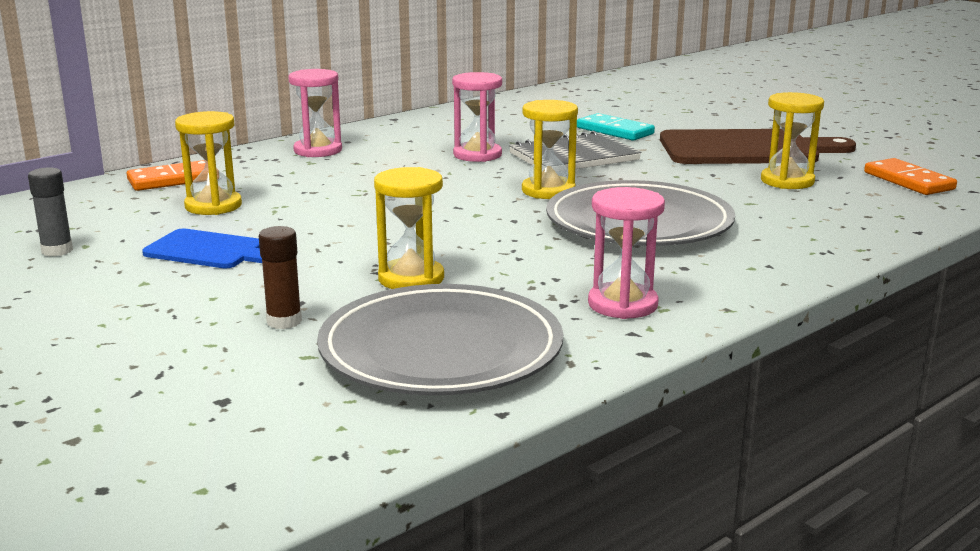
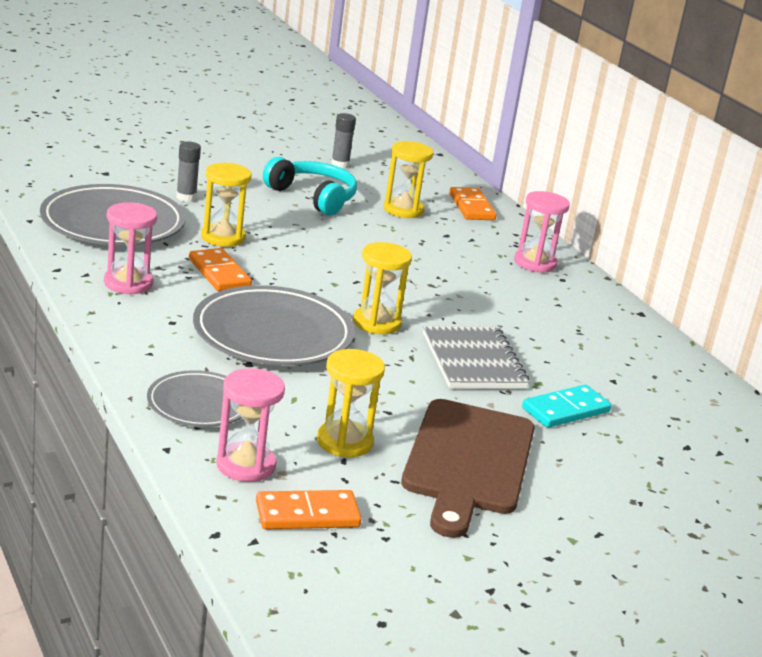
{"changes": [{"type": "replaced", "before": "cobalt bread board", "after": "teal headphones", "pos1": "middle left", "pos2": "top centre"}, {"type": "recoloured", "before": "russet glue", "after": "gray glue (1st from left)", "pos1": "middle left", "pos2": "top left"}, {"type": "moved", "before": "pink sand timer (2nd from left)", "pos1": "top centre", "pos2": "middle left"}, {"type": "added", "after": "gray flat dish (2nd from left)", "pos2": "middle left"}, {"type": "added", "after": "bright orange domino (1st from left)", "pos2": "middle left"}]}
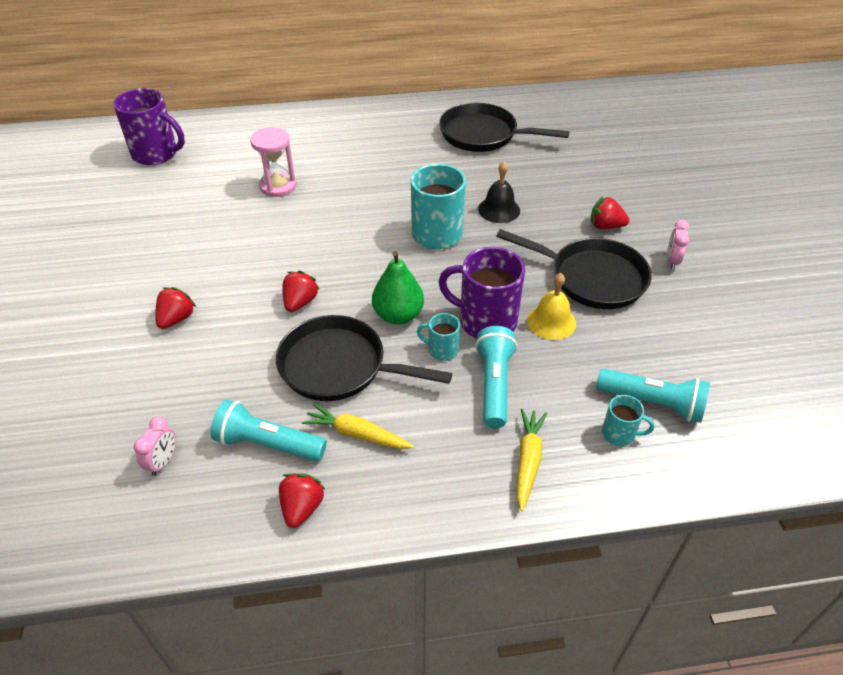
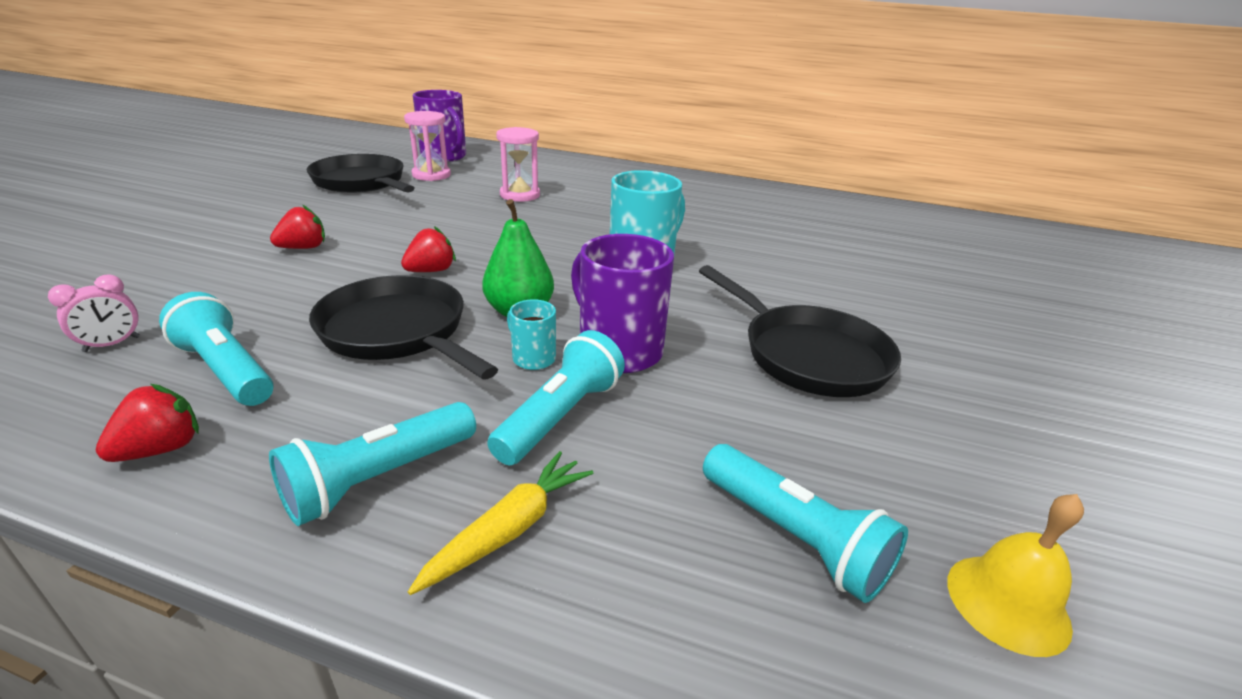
{"changes": [{"type": "removed", "before": "golden carrot (1st from left)", "pos1": "centre"}, {"type": "moved", "before": "black pan (2nd from left in the first image)", "after": "black pan (1st from left)", "pos1": "top centre", "pos2": "top left"}, {"type": "removed", "before": "black school bell", "pos1": "top centre"}, {"type": "moved", "before": "golden school bell", "pos1": "centre", "pos2": "bottom right"}, {"type": "removed", "before": "red toy strawberry (4th from left)", "pos1": "top right"}, {"type": "removed", "before": "teal coffee mug (3rd from left)", "pos1": "middle right"}, {"type": "removed", "before": "pink bedside clock (2nd from left)", "pos1": "middle right"}, {"type": "added", "after": "teal torch (2nd from left)", "pos2": "middle left"}, {"type": "added", "after": "pink sand timer (1st from left)", "pos2": "top centre"}]}
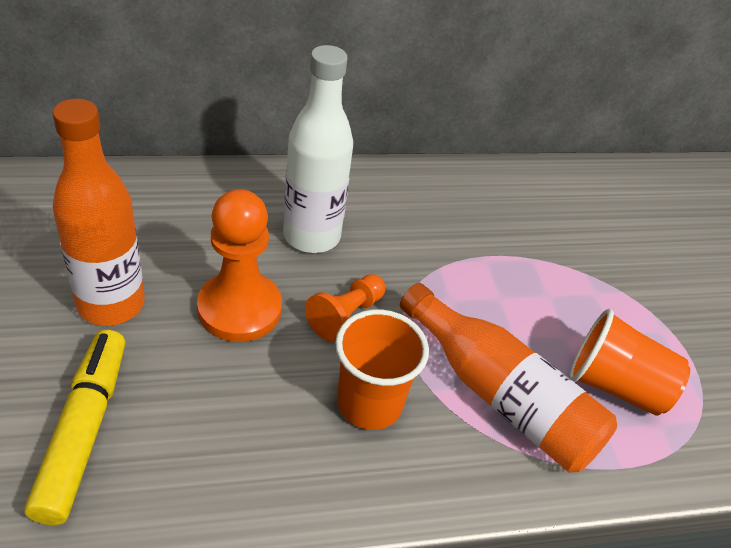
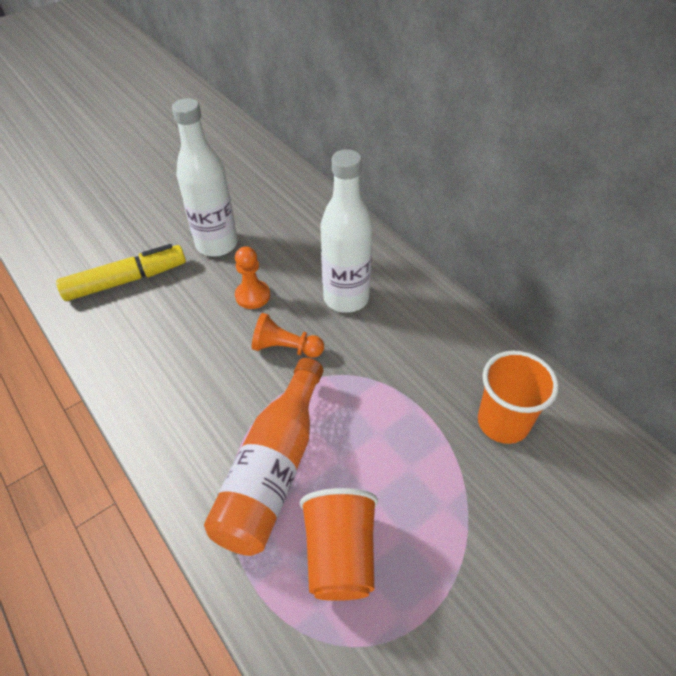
{"changes": [{"type": "recoloured", "before": "bright orange drink bottle (1st from left)", "after": "white drink bottle (1st from left)", "pos1": "middle left", "pos2": "top left"}, {"type": "resized", "before": "bright orange game pawn (1st from left)", "pos1": "middle left", "pos2": "centre", "scale": 0.59}, {"type": "moved", "before": "bright orange tumbler (1st from left in the first image)", "after": "bright orange tumbler (2nd from left)", "pos1": "bottom centre", "pos2": "middle right"}]}
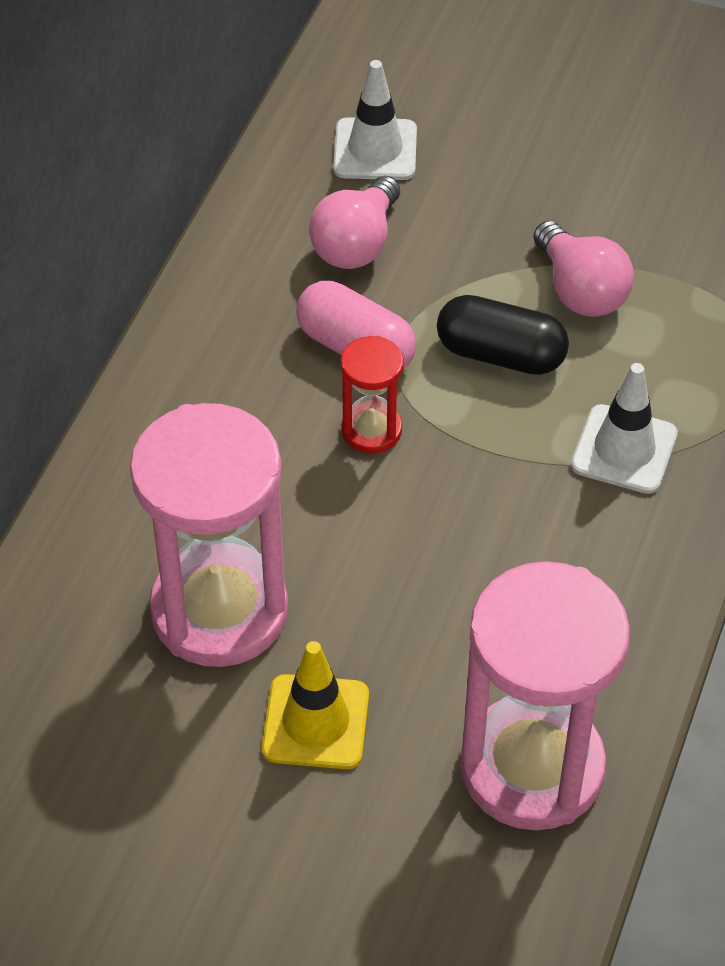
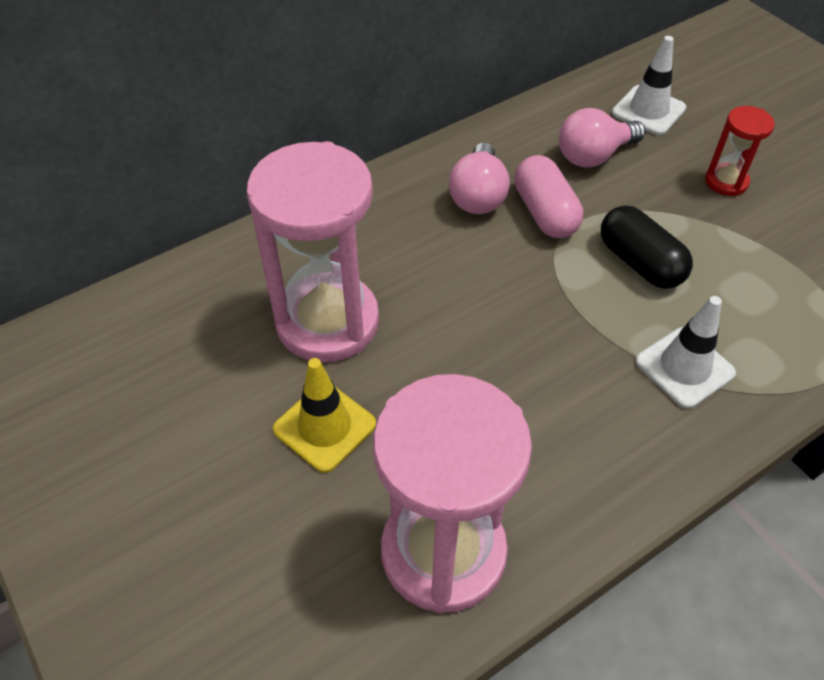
{"changes": [{"type": "moved", "before": "red sand timer", "pos1": "centre", "pos2": "top right"}, {"type": "moved", "before": "pink bulb (2nd from left in the first image)", "after": "pink bulb (1st from left)", "pos1": "top right", "pos2": "top centre"}]}
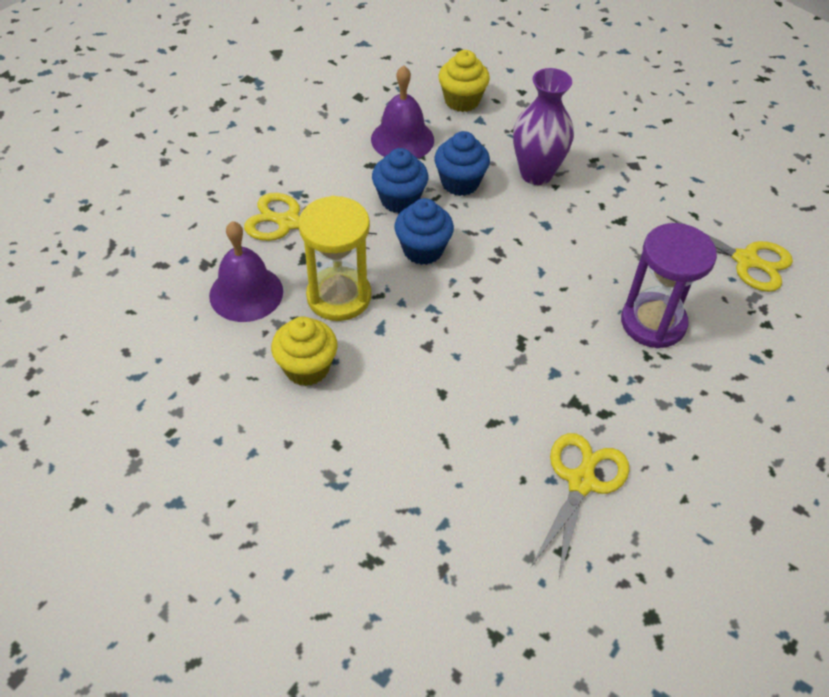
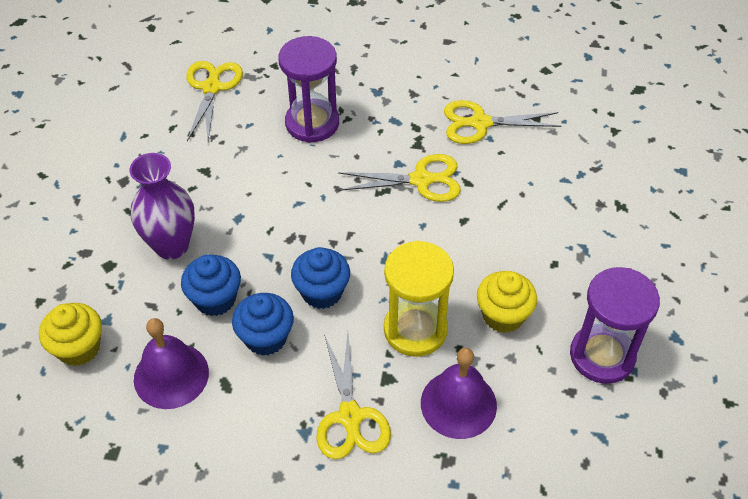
{"changes": [{"type": "added", "after": "golden pair of scissors (3rd from left)", "pos2": "centre"}, {"type": "added", "after": "violet sand timer (2nd from left)", "pos2": "middle right"}]}
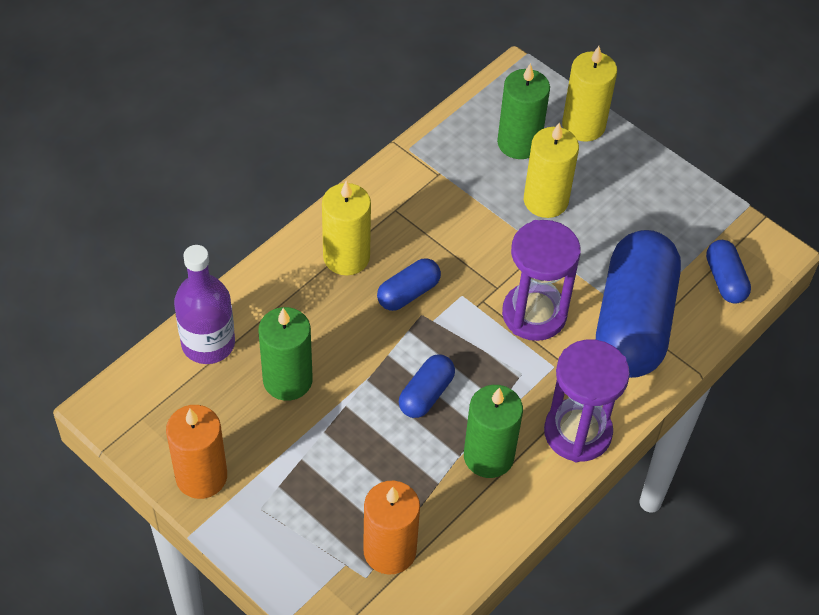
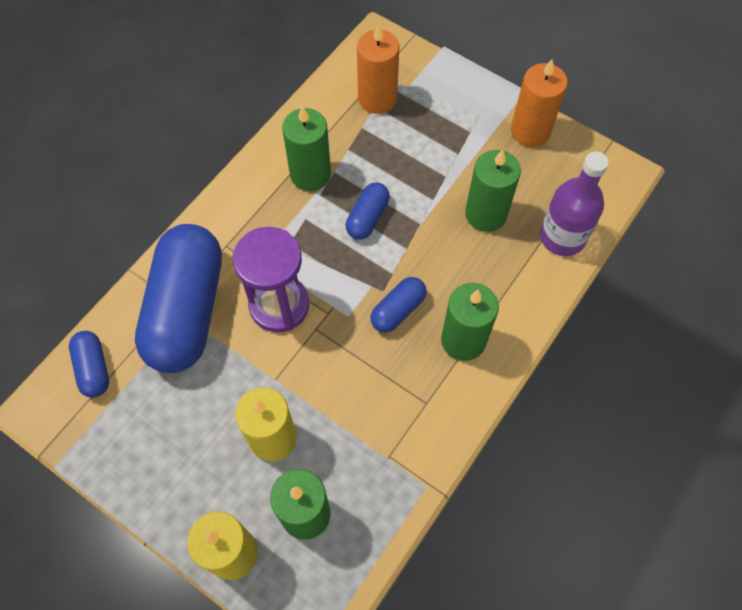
{"changes": [{"type": "recoloured", "before": "golden pillar candle (1st from left)", "after": "green pillar candle (3rd from left)", "pos1": "centre", "pos2": "centre"}, {"type": "removed", "before": "violet sand timer (2nd from left)", "pos1": "middle right"}]}
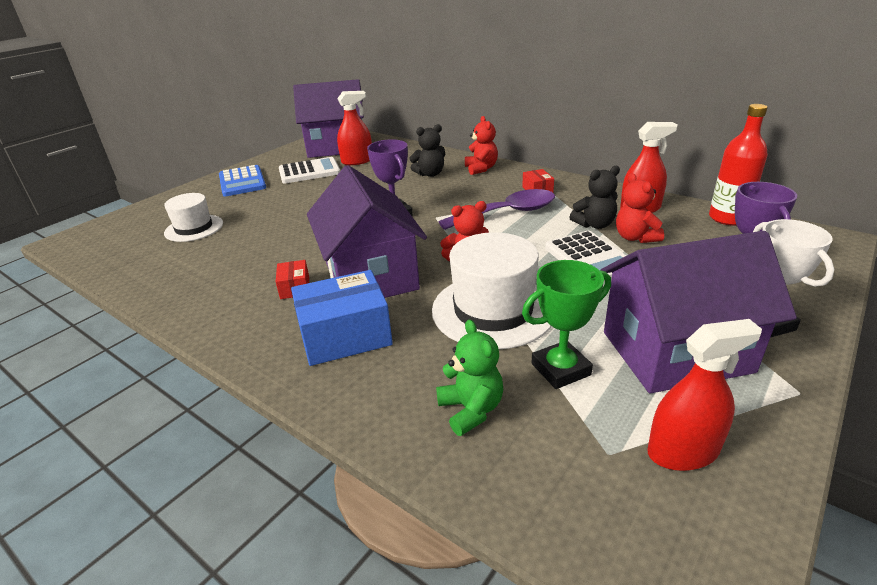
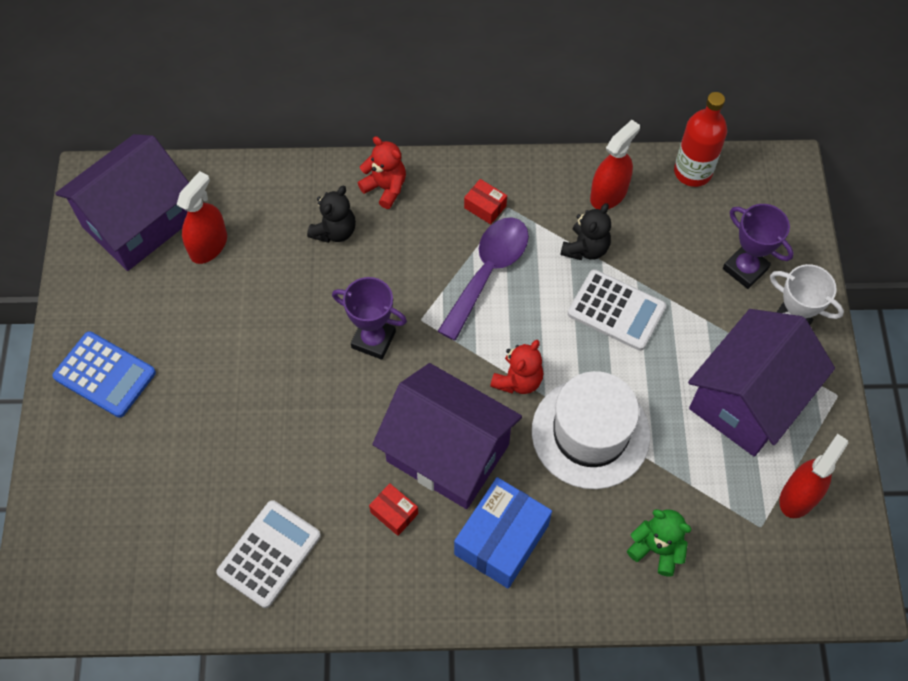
{"changes": [{"type": "removed", "before": "white top hat (1st from left)", "pos1": "middle left"}, {"type": "moved", "before": "white adding machine (1st from left)", "pos1": "top centre", "pos2": "bottom left"}, {"type": "removed", "before": "green award cup", "pos1": "centre"}, {"type": "removed", "before": "red stuffed bear (3rd from left)", "pos1": "middle right"}]}
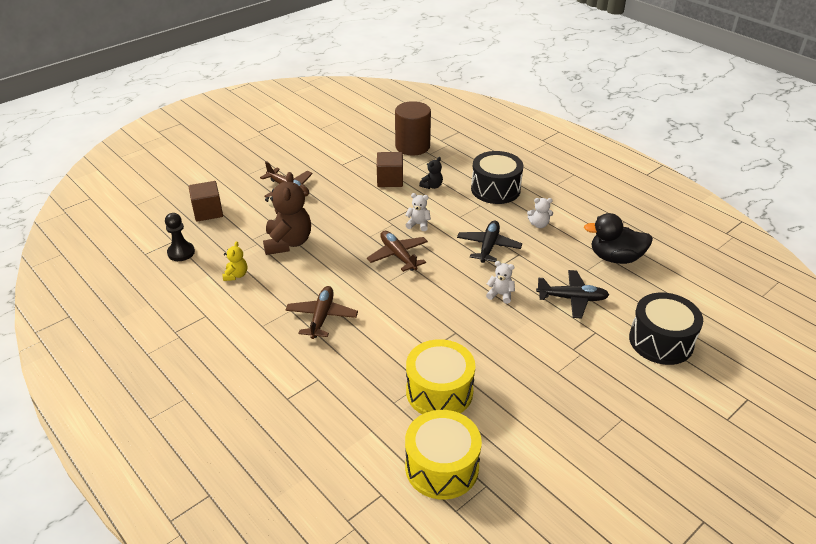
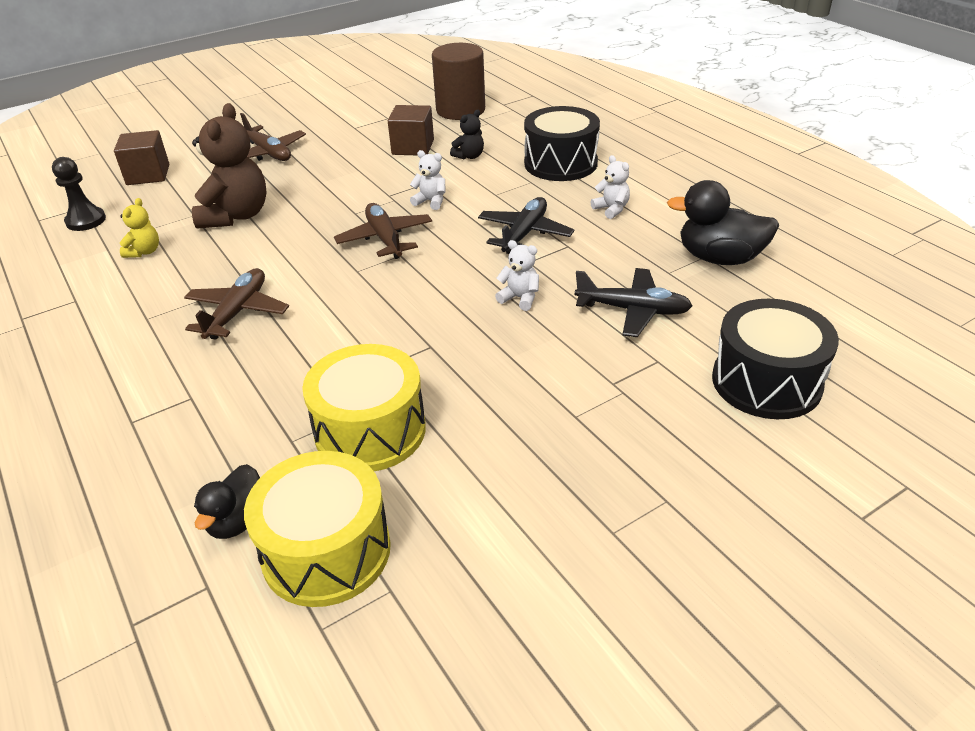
{"changes": [{"type": "turned", "before": "white stuffed bear (3rd from left)", "pos1": "centre", "pos2": "top centre", "turn": -135}, {"type": "added", "after": "black toy duck (1st from left)", "pos2": "bottom left"}]}
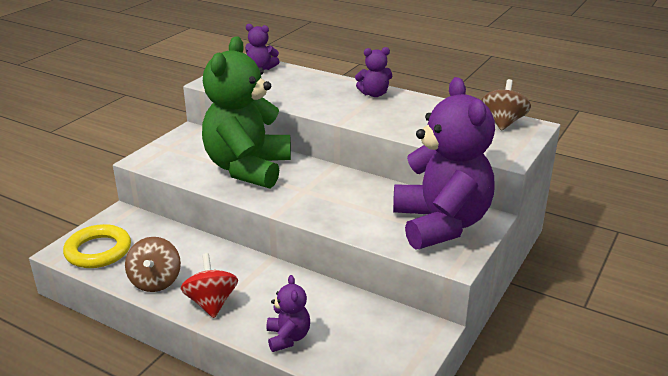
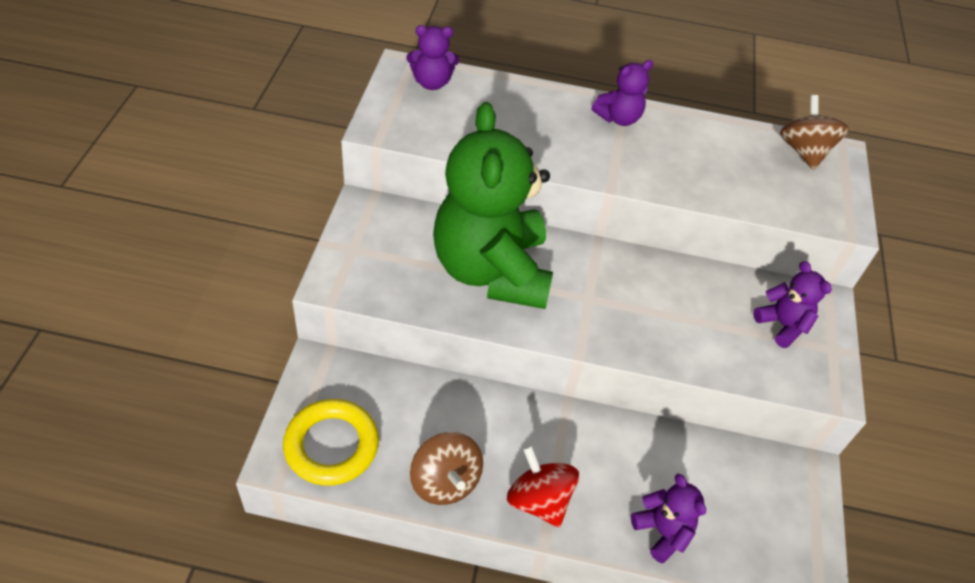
{"changes": [{"type": "resized", "before": "violet stuffed bear (4th from left)", "pos1": "centre", "pos2": "middle right", "scale": 0.42}]}
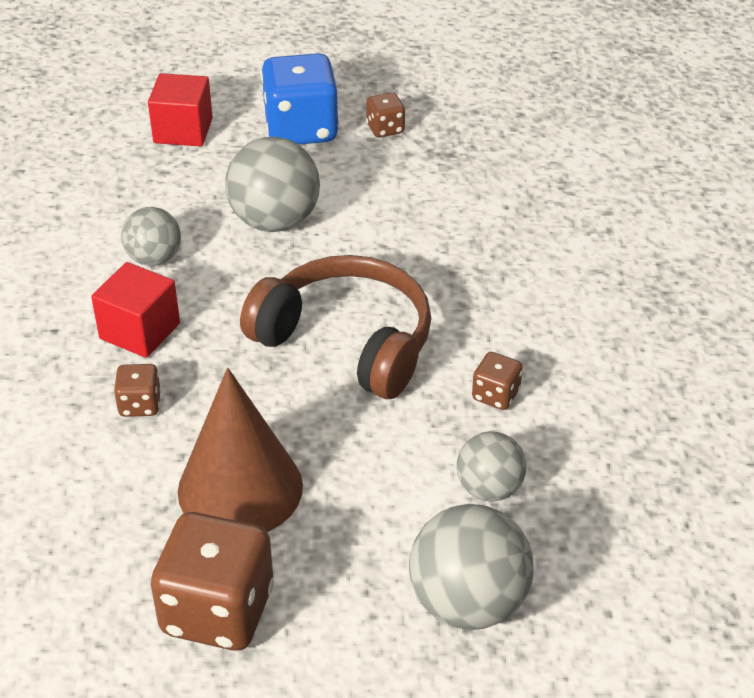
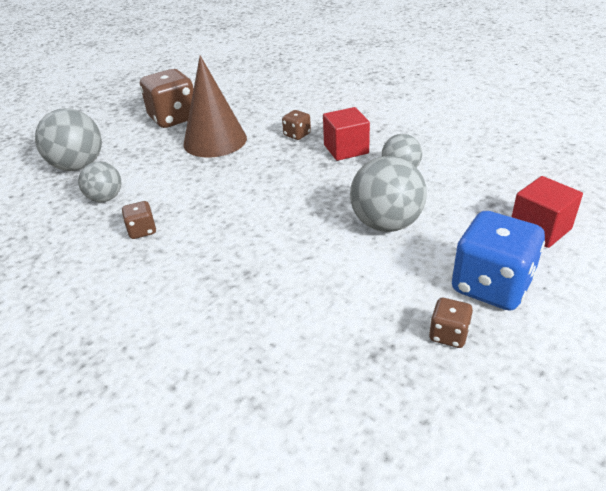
{"changes": [{"type": "removed", "before": "russet headphones", "pos1": "centre"}]}
